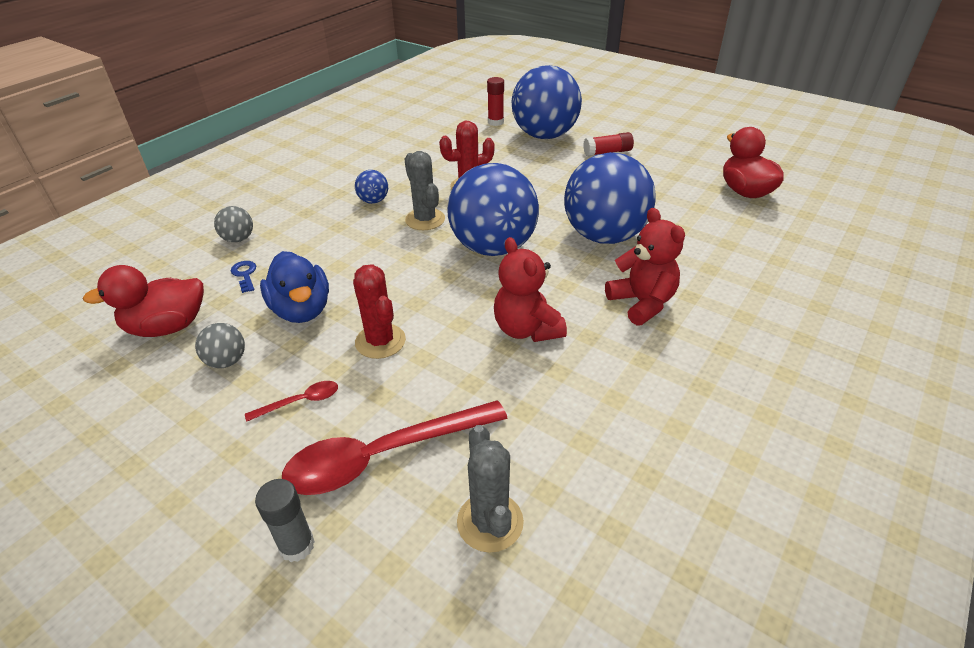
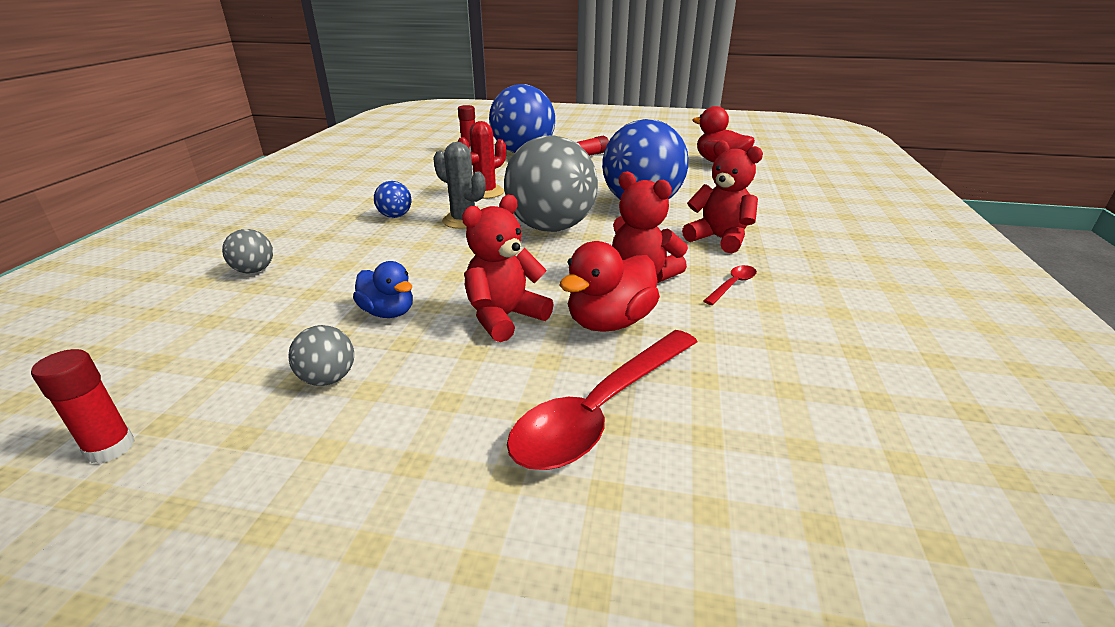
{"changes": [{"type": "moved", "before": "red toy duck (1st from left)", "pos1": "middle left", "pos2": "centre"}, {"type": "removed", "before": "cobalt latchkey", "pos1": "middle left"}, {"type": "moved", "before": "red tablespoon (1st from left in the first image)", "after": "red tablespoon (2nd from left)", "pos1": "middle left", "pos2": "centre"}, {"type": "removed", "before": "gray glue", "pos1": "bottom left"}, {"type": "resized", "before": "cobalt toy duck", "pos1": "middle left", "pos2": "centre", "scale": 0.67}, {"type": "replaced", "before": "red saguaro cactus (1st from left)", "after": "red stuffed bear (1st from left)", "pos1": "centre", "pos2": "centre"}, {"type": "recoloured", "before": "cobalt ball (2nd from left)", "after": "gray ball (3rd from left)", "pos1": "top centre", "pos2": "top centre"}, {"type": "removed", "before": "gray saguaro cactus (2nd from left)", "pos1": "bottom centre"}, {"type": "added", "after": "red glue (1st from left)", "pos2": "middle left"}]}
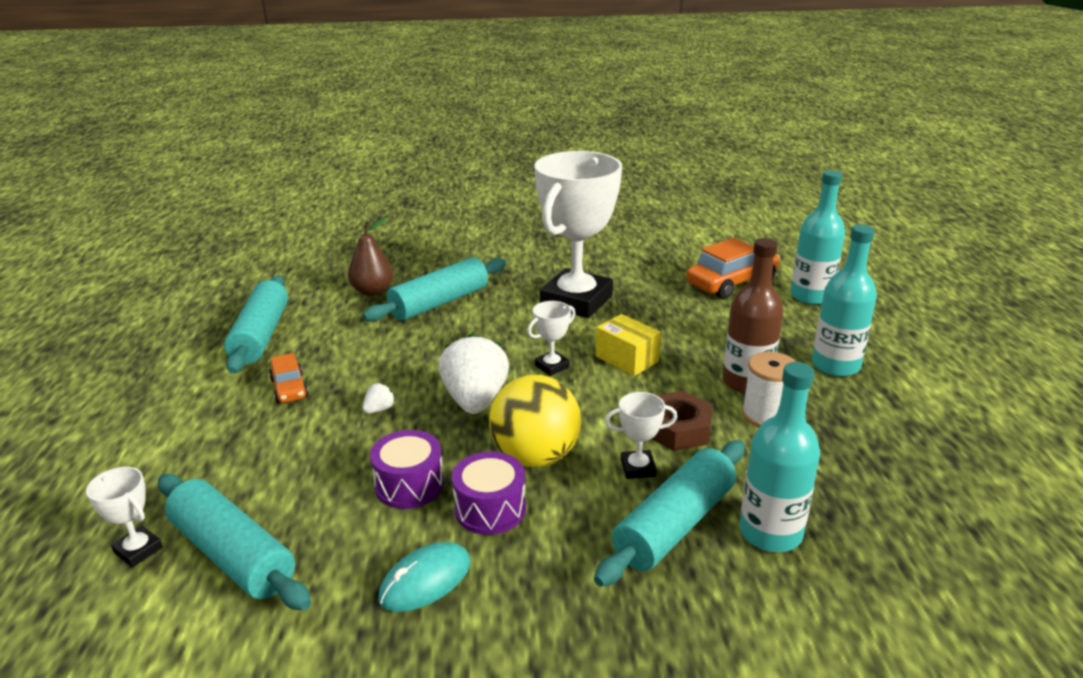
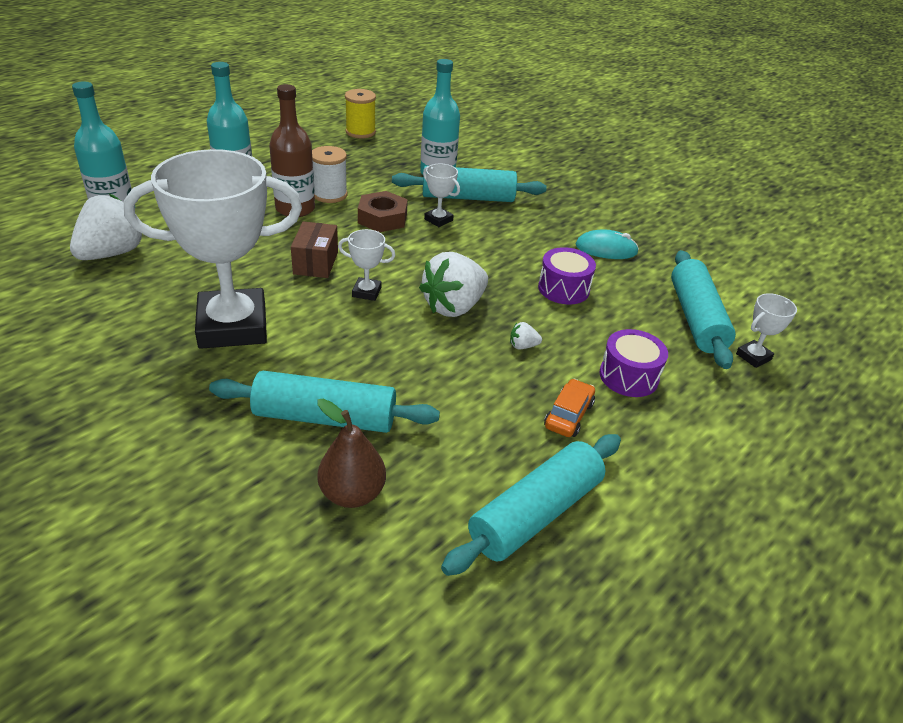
{"changes": [{"type": "turned", "before": "white award cup (1st from left in the first image)", "pos1": "bottom left", "pos2": "middle right", "turn": 60}, {"type": "moved", "before": "violet snare drum (2nd from left)", "pos1": "bottom centre", "pos2": "middle right"}, {"type": "removed", "before": "golden ball", "pos1": "centre"}, {"type": "recoloured", "before": "golden package", "after": "russet package", "pos1": "centre", "pos2": "centre"}, {"type": "replaced", "before": "bright orange automobile (2nd from left)", "after": "white toy strawberry (1st from left)", "pos1": "middle right", "pos2": "top left"}, {"type": "added", "after": "golden bobbin", "pos2": "top centre"}]}
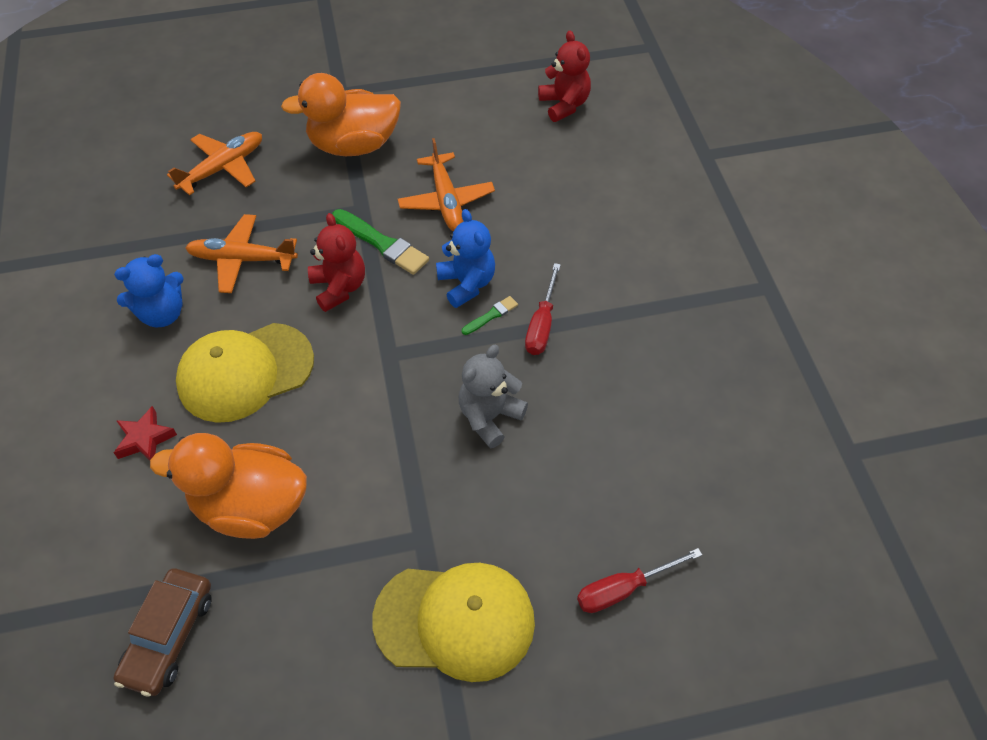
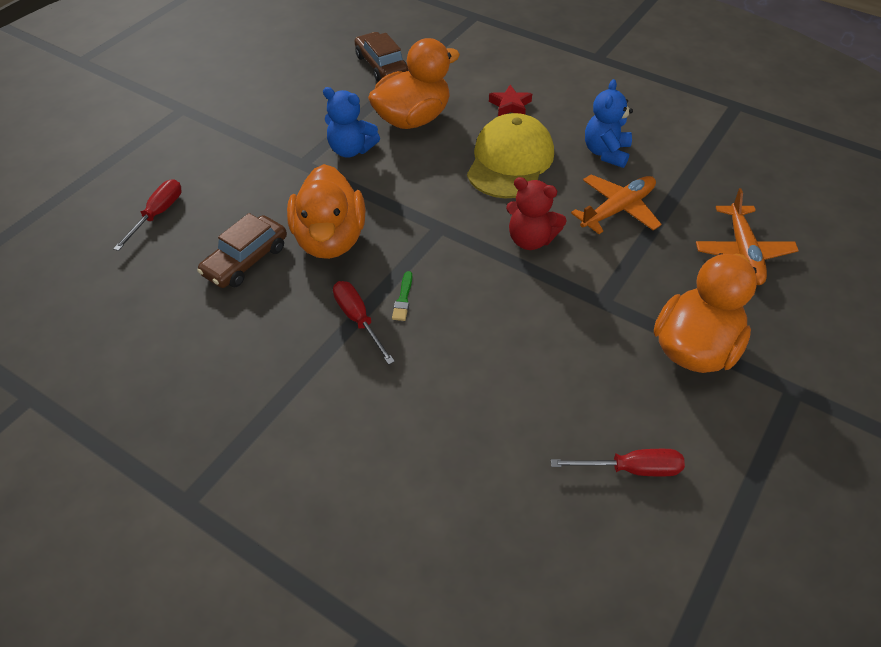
{"changes": [{"type": "removed", "before": "green brush (1st from left)", "pos1": "top centre"}, {"type": "removed", "before": "golden peaked cap (2nd from left)", "pos1": "bottom centre"}, {"type": "removed", "before": "bright orange plane (3rd from left)", "pos1": "top centre"}, {"type": "moved", "before": "cobalt stuffed bear (2nd from left in the first image)", "after": "cobalt stuffed bear (1st from left)", "pos1": "centre", "pos2": "top centre"}, {"type": "replaced", "before": "gray stuffed bear", "after": "bright orange toy duck (1st from left)", "pos1": "centre", "pos2": "top centre"}, {"type": "removed", "before": "red stuffed bear (2nd from left)", "pos1": "top centre"}, {"type": "added", "after": "russet automobile (1st from left)", "pos2": "middle left"}, {"type": "added", "after": "red screwdriver (3rd from left)", "pos2": "bottom right"}]}
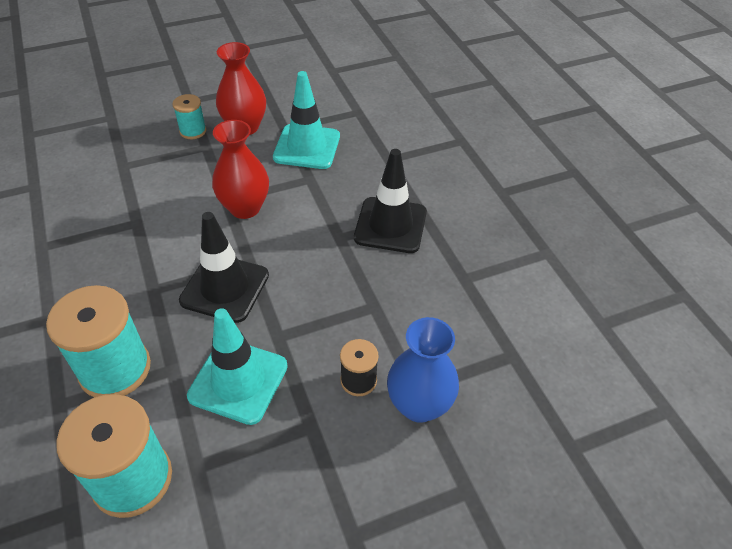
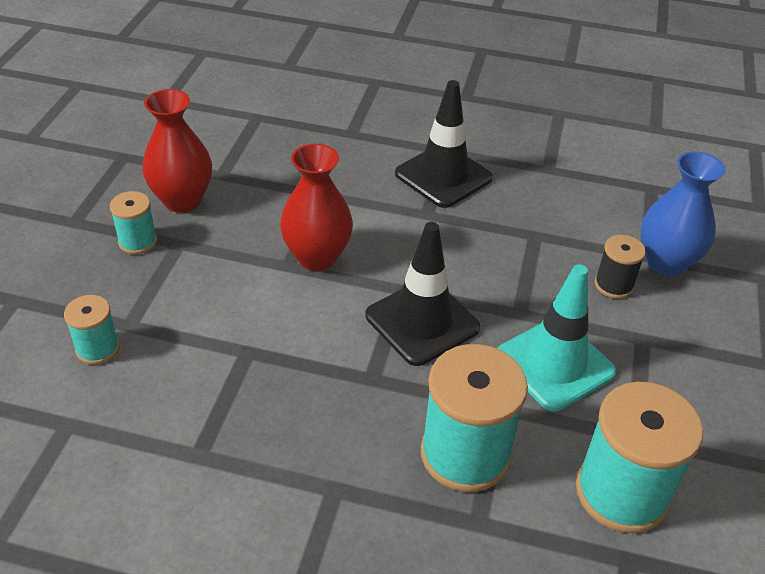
{"changes": [{"type": "removed", "before": "teal safety cone (2nd from left)", "pos1": "top centre"}, {"type": "added", "after": "teal bobbin (1st from left)", "pos2": "middle left"}]}
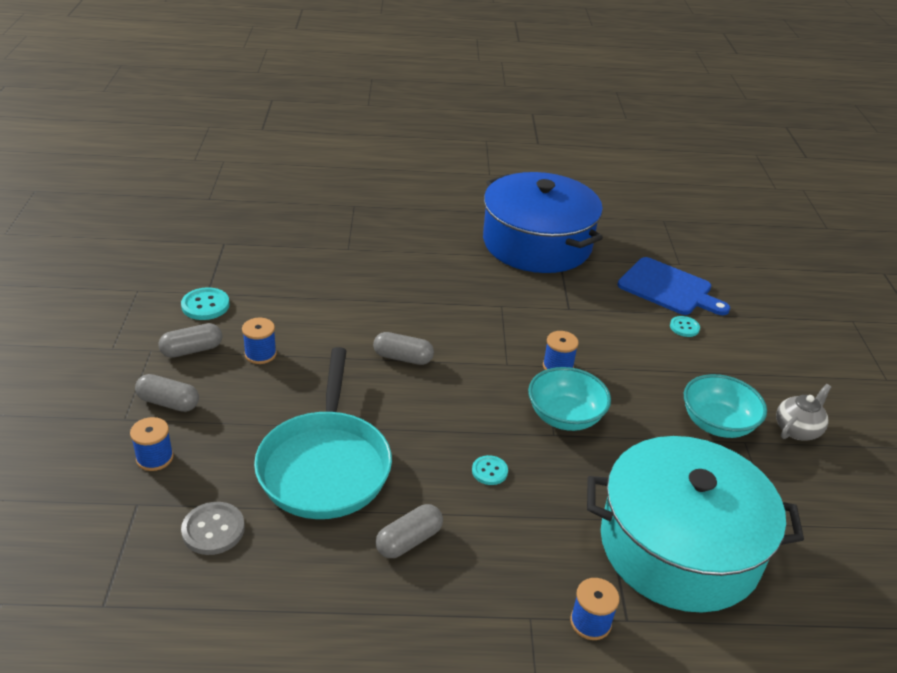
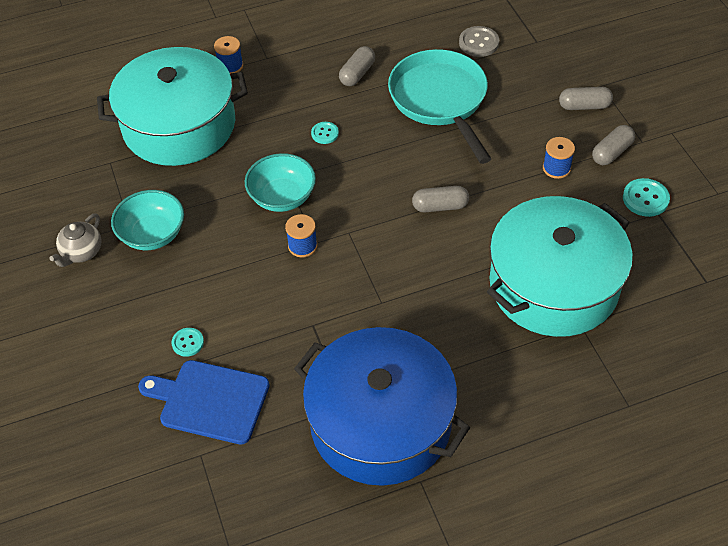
{"changes": [{"type": "removed", "before": "cobalt bobbin (1st from left)", "pos1": "middle left"}, {"type": "added", "after": "teal stockpot (2nd from left)", "pos2": "middle right"}]}
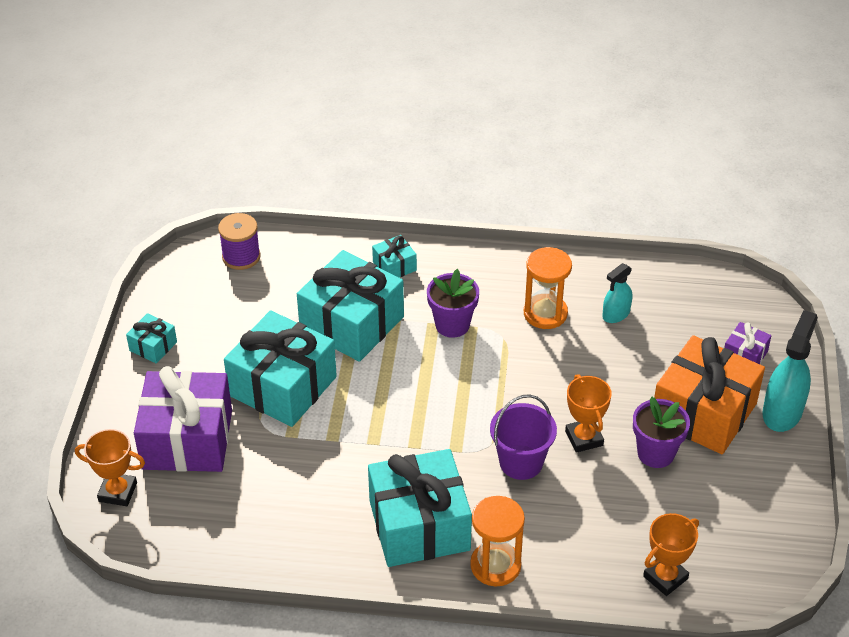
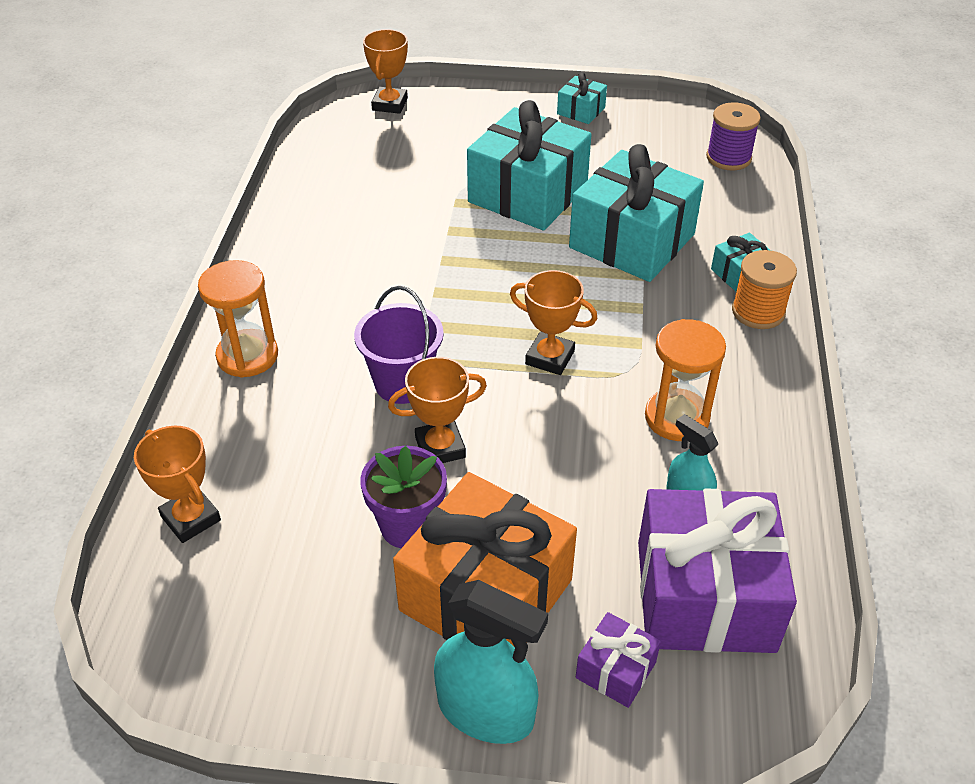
{"changes": [{"type": "moved", "before": "violet gift (1st from left in the first image)", "after": "violet gift (2nd from left)", "pos1": "middle left", "pos2": "bottom right"}, {"type": "removed", "before": "teal gift (5th from left)", "pos1": "bottom centre"}, {"type": "removed", "before": "violet flower pot (1st from left)", "pos1": "centre"}, {"type": "added", "after": "bright orange award cup (4th from left)", "pos2": "centre"}, {"type": "added", "after": "bright orange bobbin", "pos2": "middle right"}]}
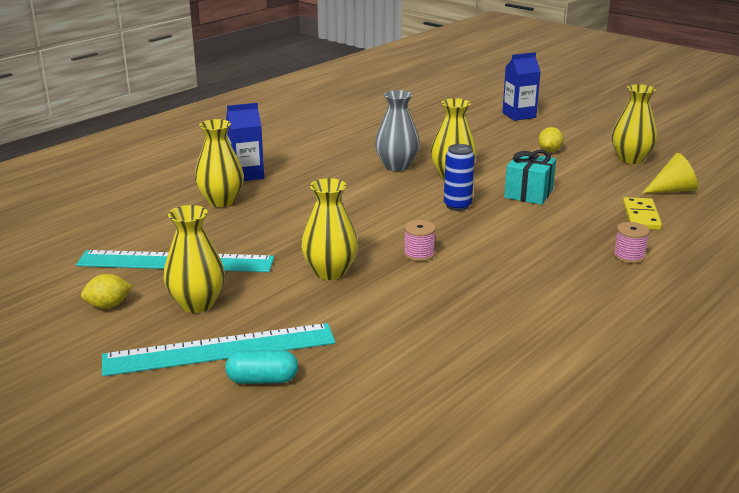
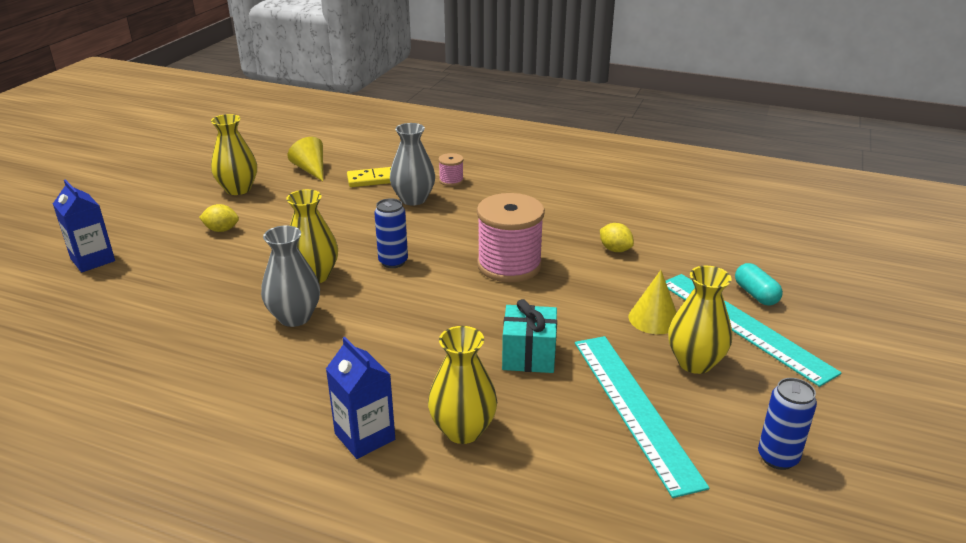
{"changes": [{"type": "moved", "before": "golden citrus fruit (1st from left in the first image)", "after": "golden citrus fruit (2nd from left)", "pos1": "middle left", "pos2": "centre"}, {"type": "removed", "before": "golden tall vase (3rd from left)", "pos1": "centre"}, {"type": "resized", "before": "pink bobbin (1st from left in the first image)", "pos1": "centre", "pos2": "centre", "scale": 2.2}, {"type": "moved", "before": "teal gift", "pos1": "middle right", "pos2": "centre"}, {"type": "added", "after": "gray tall vase (2nd from left)", "pos2": "top centre"}, {"type": "added", "after": "golden solid cone (2nd from left)", "pos2": "middle right"}, {"type": "added", "after": "cobalt soda can (2nd from left)", "pos2": "bottom right"}]}
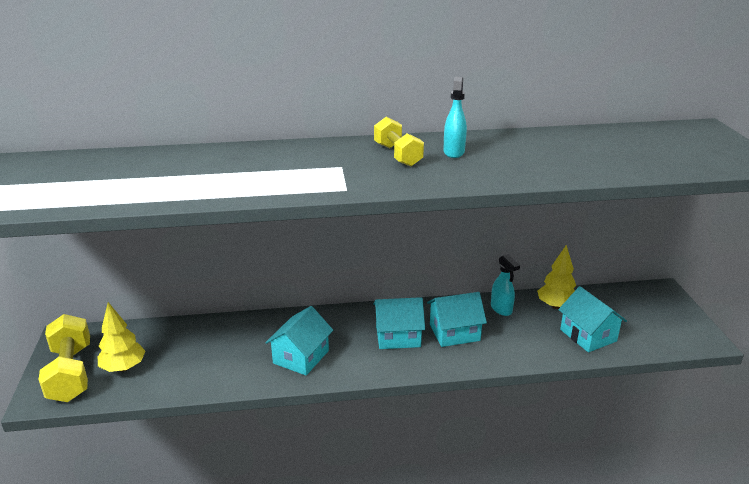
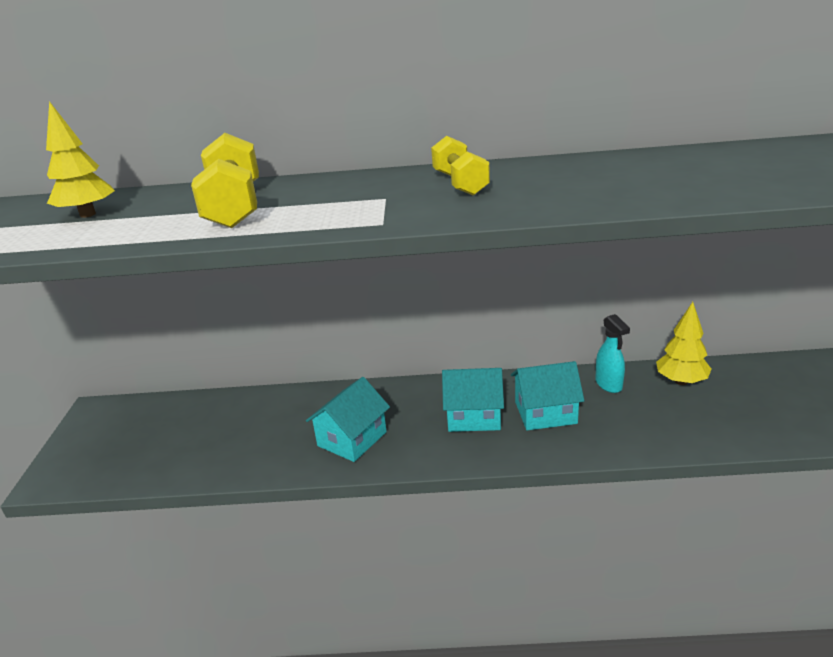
{"changes": [{"type": "moved", "before": "golden free weight (1st from left)", "pos1": "bottom left", "pos2": "top left"}, {"type": "moved", "before": "golden fir tree (1st from left)", "pos1": "bottom left", "pos2": "top left"}, {"type": "removed", "before": "teal sprayer (1st from left)", "pos1": "top centre"}, {"type": "removed", "before": "teal toy house (4th from left)", "pos1": "middle right"}]}
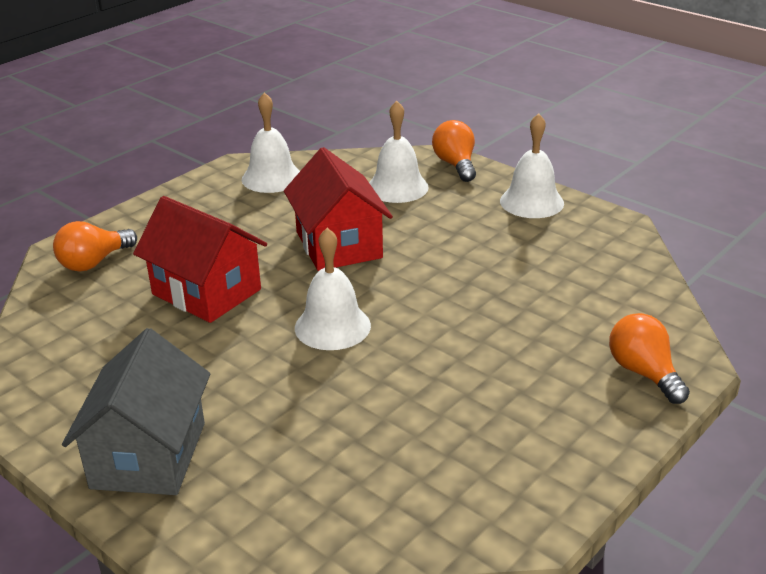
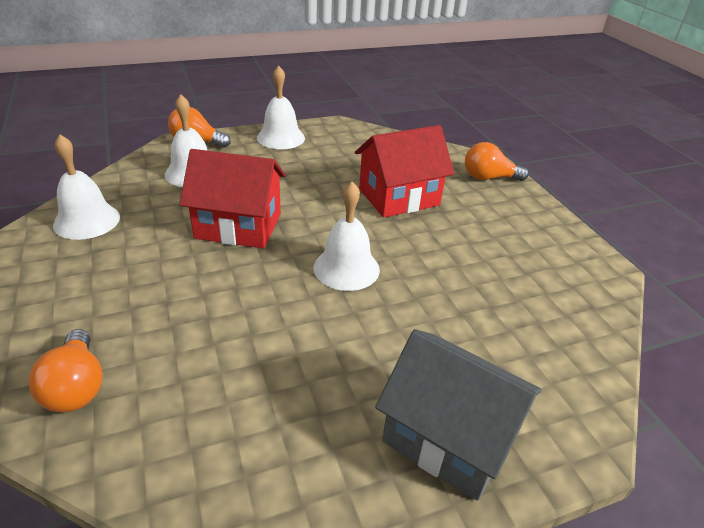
{"changes": [{"type": "moved", "before": "red toy house (1st from left in the first image)", "after": "red toy house (2nd from left)", "pos1": "middle left", "pos2": "top centre"}]}
